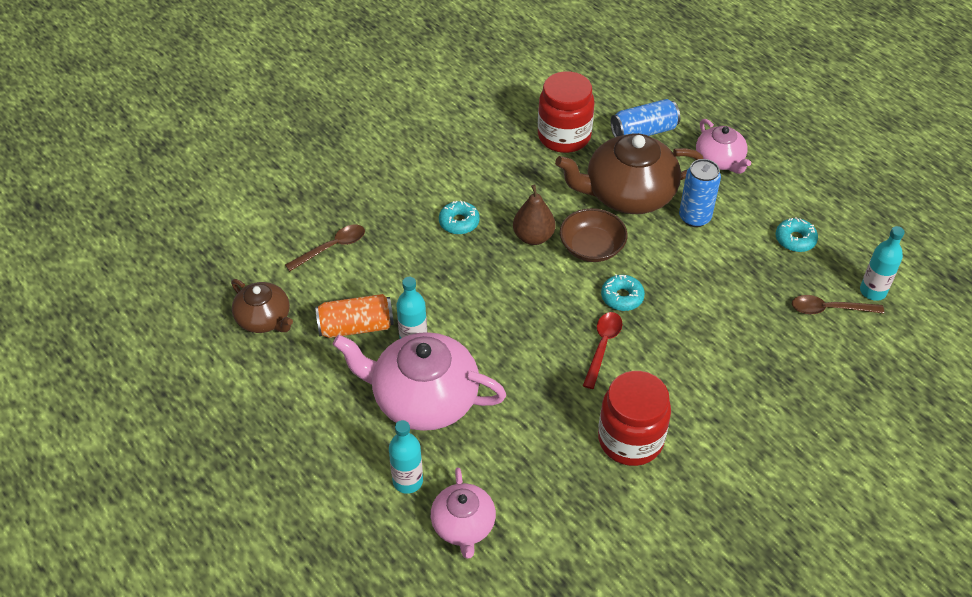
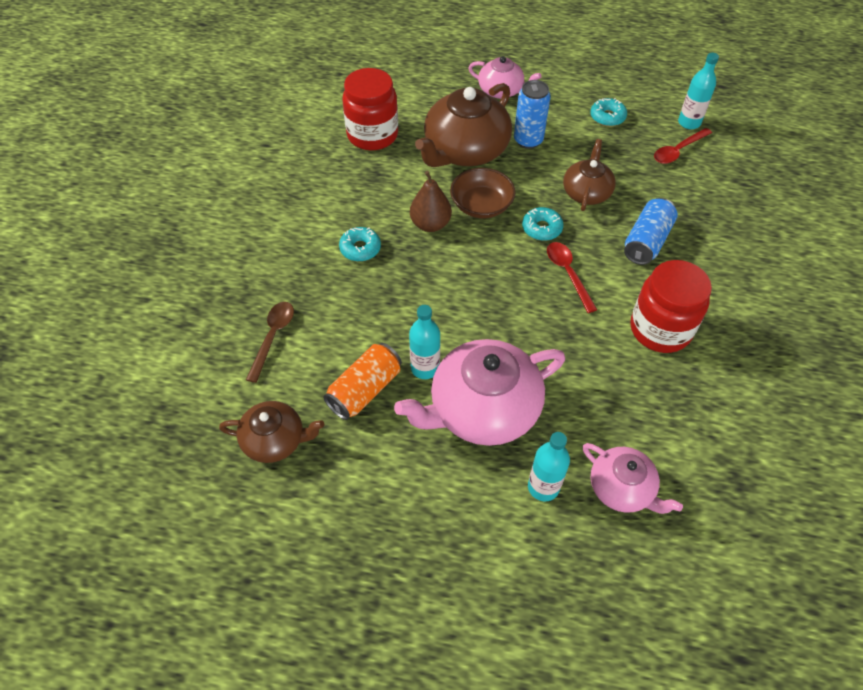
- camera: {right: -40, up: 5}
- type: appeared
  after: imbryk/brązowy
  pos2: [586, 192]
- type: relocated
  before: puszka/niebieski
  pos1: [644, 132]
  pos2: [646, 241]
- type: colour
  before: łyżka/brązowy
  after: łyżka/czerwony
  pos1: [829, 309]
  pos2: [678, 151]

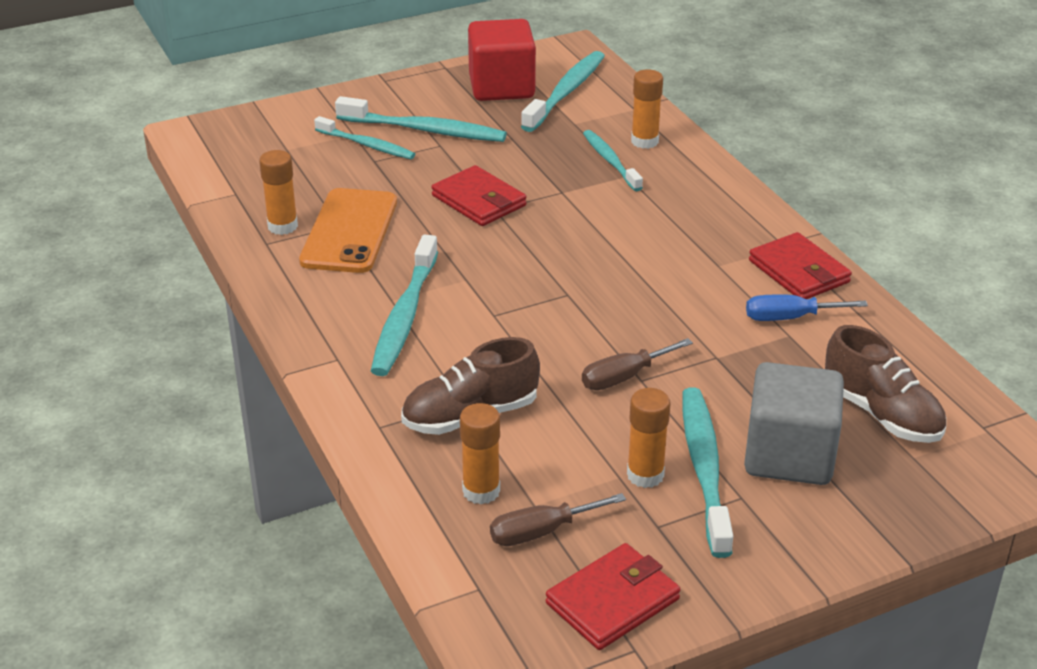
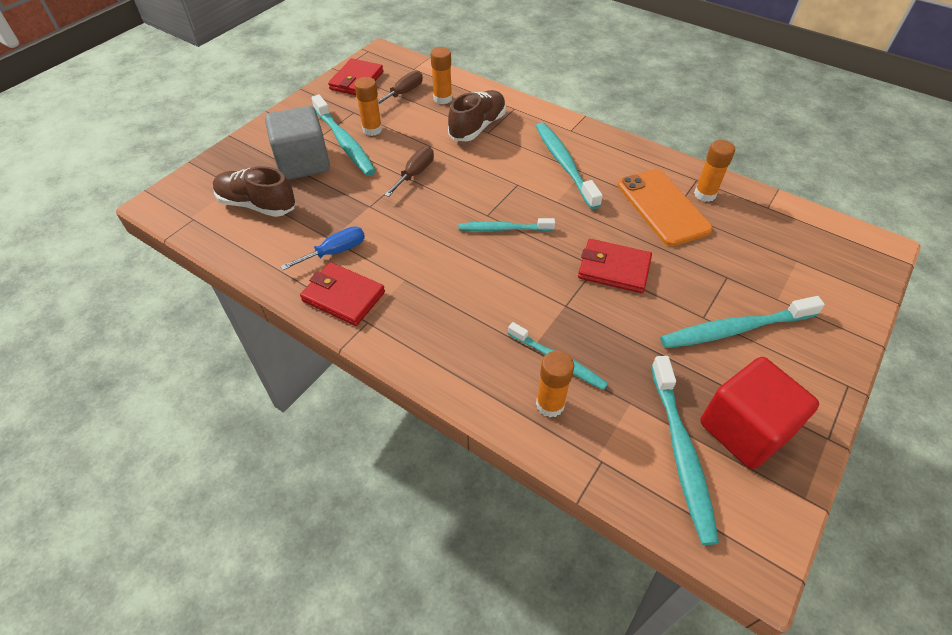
- camera: {right: 150, up: 15}
- type: relocated
  before: szczoteczka do zębów/turkusowy
  pos1: [367, 145]
  pos2: [503, 229]

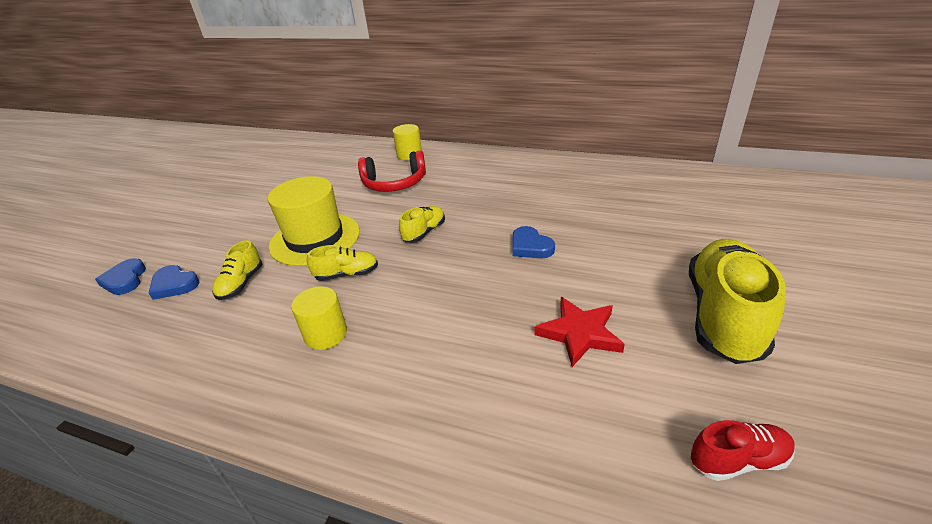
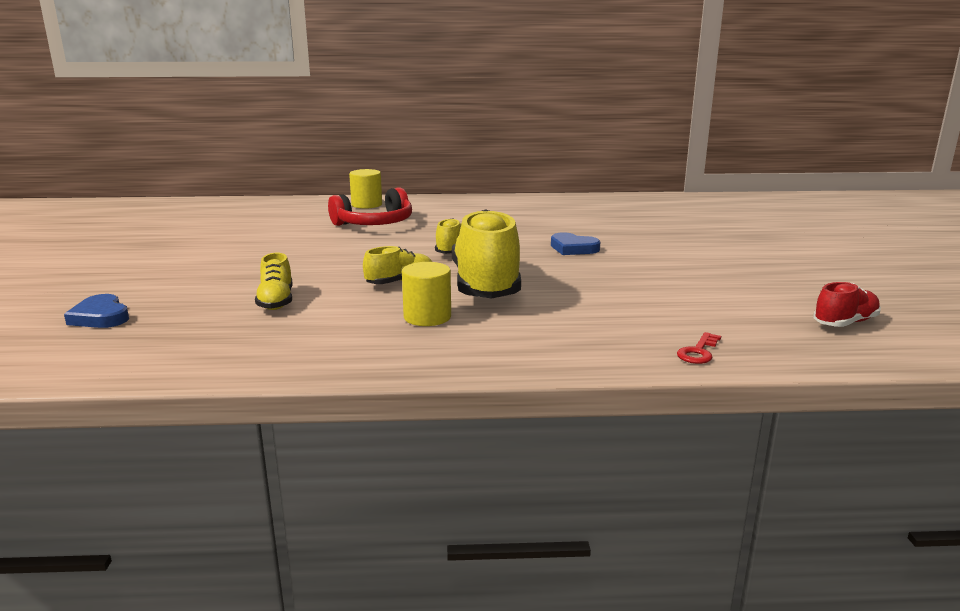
- camera: {right: -25, up: -15}
- type: relocated
  before: but/żółty
  pos1: [723, 316]
  pos2: [486, 286]
- type: appeared
  after: klucz/czerwony
  pos2: [698, 352]
- type: missing
  before: serce/niebieski
  pos1: [174, 285]
- type: missing
  before: kapelusz/żółty
  pos1: [315, 238]
- type: missing
  before: gwiazda/czerwony
  pos1: [579, 333]

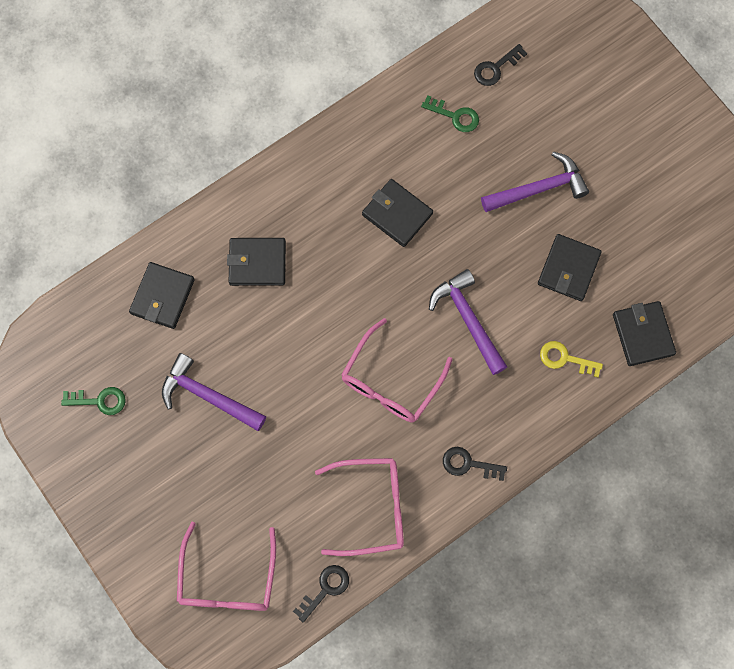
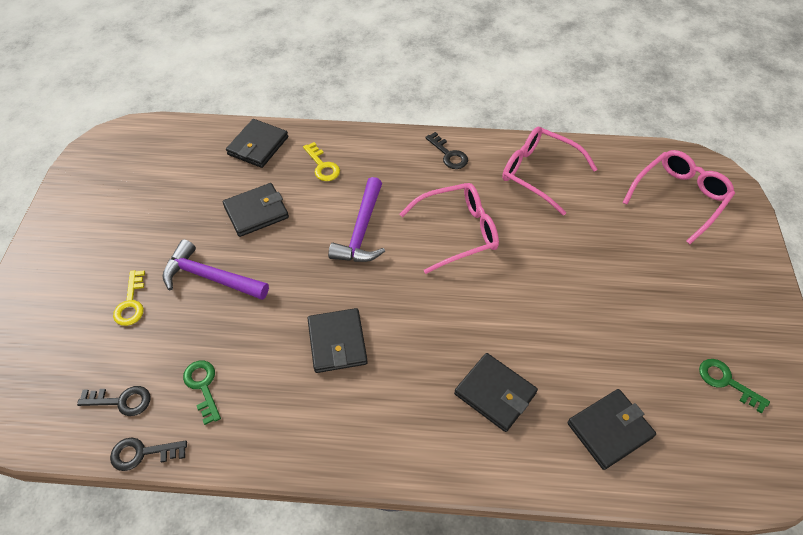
- camera: {right: -140, up: -20}
- type: relocated
  before: klucz/czarny
  pos1: [325, 589]
  pos2: [142, 453]
- type: appeared
  after: klucz/żółty
  pos2: [131, 303]
- type: missing
  before: młotek/fioletowy
  pos1: [208, 396]

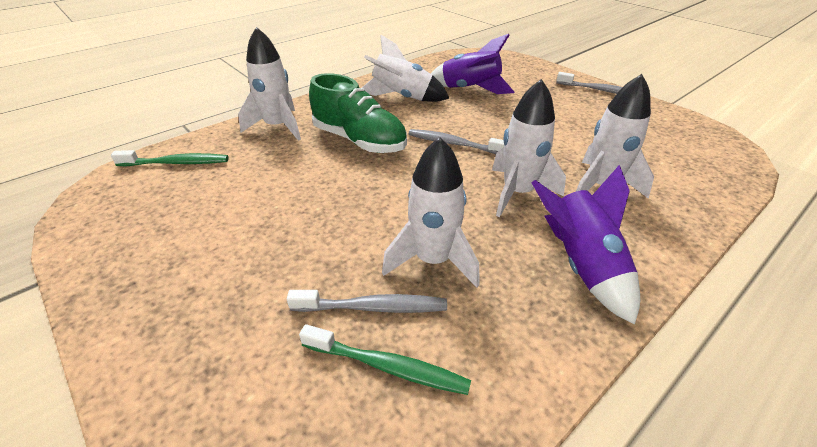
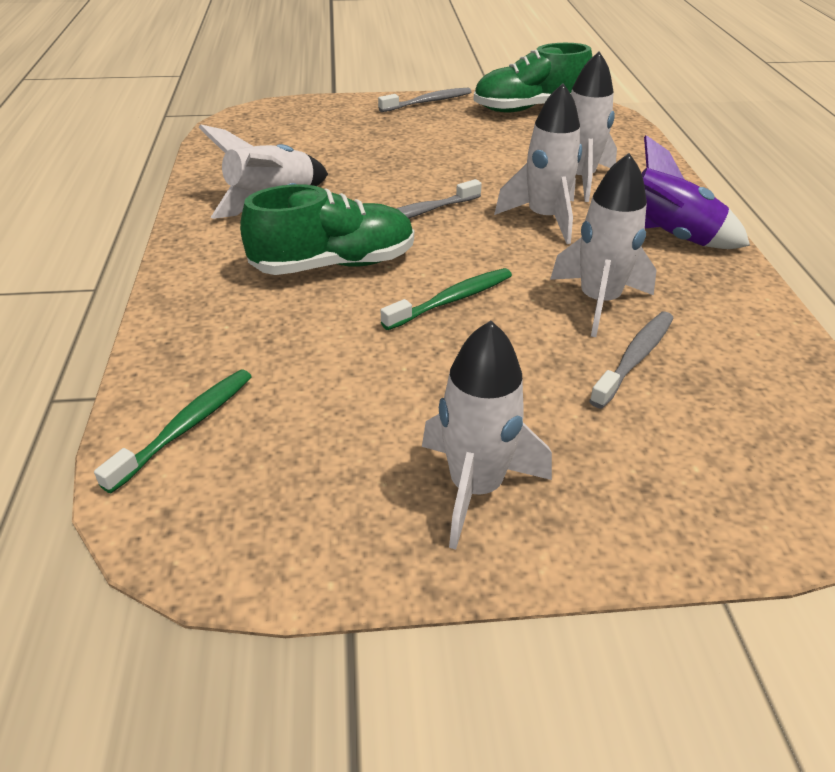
- camera: {right: -55, up: 0}
- type: relocated
  before: szczoteczka do zębów/zielony
  pos1: [387, 366]
  pos2: [451, 300]
- type: relocated
  before: rakieta/biały
  pos1: [278, 127]
  pos2: [475, 487]
- type: appeared
  after: but/zielony
  pos2: [529, 109]
- type: missing
  before: rakieta/fioletowy
  pos1: [470, 89]

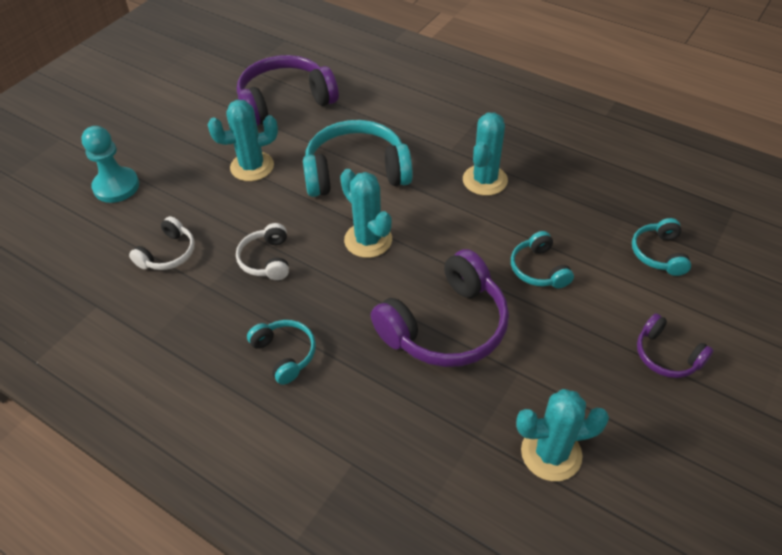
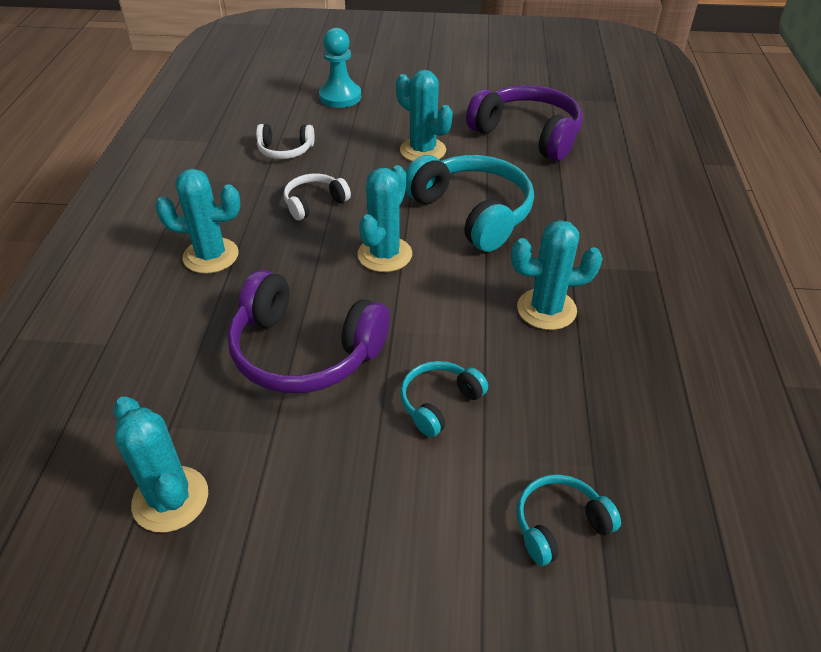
- camera: {right: 60, up: -5}
- type: exchanged
  before: słuchawki/turkusowy
  after: kaktus/turkusowy
  pos1: [285, 354]
  pos2: [211, 256]
- type: missing
  before: słuchawki/fioletowy
  pos1: [666, 355]

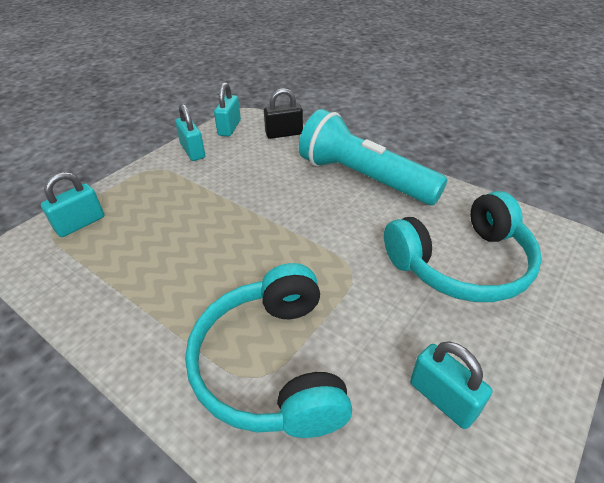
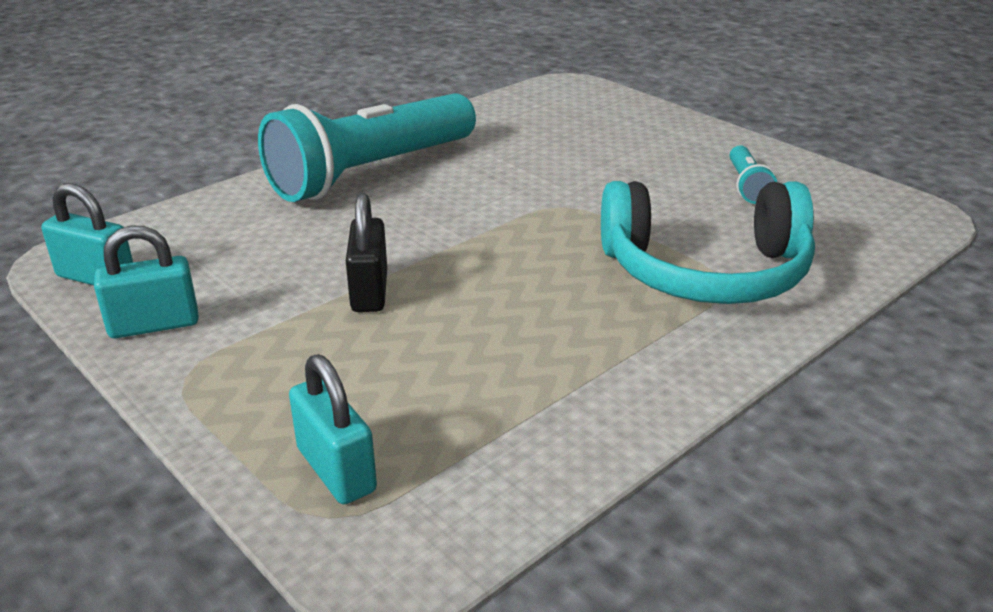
- camera: {right: -80, up: -10}
- type: relocated
  before: kłódka/czarny
  pos1: [284, 134]
  pos2: [369, 291]
- type: exchanged
  before: kłódka/turkusowy
  after: latarka/turkusowy
  pos1: [442, 398]
  pos2: [747, 186]
- type: missing
  before: słuchawki/turkusowy
  pos1: [461, 263]

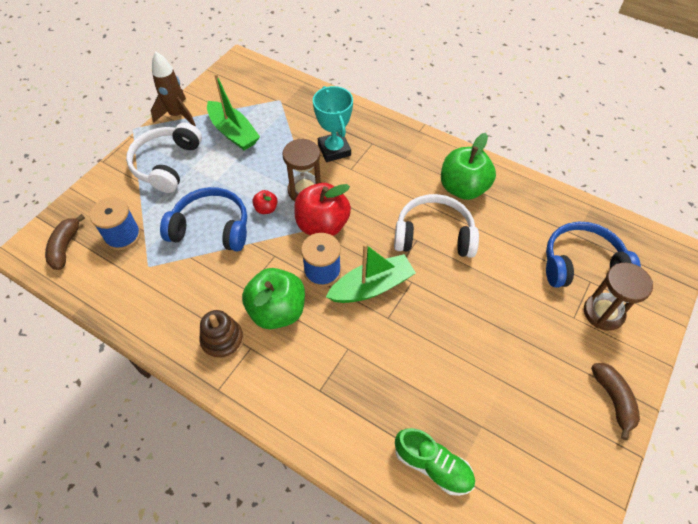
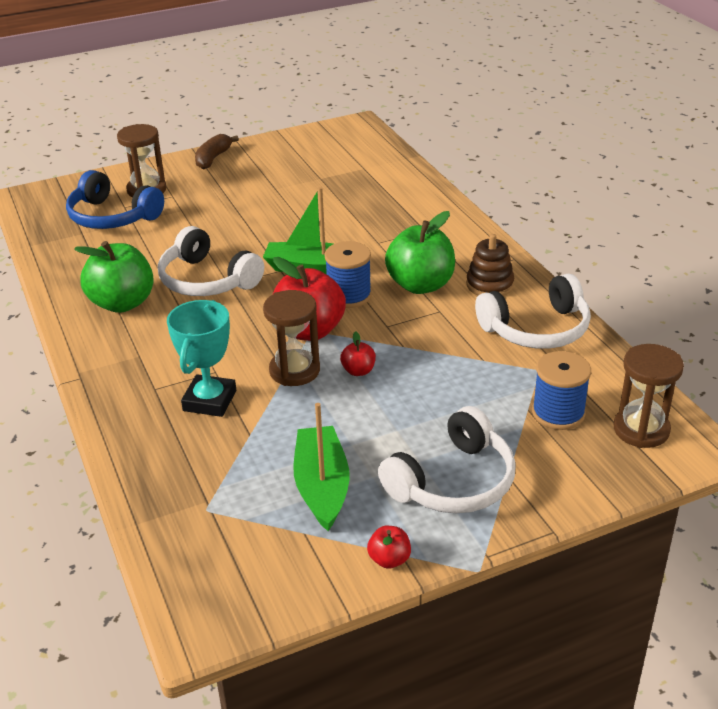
- camera: {right: -145, up: -20}
- type: exchanged
  before: rakieta/brązowy
  after: jabłko/czerwony
  pos1: [177, 115]
  pos2: [389, 559]
- type: appeared
  after: słuchawki/biały
  pos2: [537, 329]
- type: exchanged
  before: banan/brązowy
  after: klepsydra/brązowy
  pos1: [65, 247]
  pos2: [641, 430]
- type: missing
  before: słuchawki/niebieski
  pos1: [211, 228]
- type: missing
  before: but/zielony
  pos1: [433, 465]

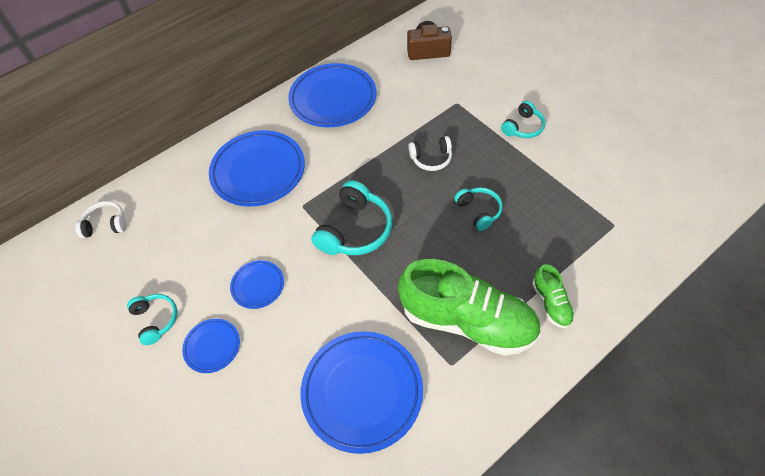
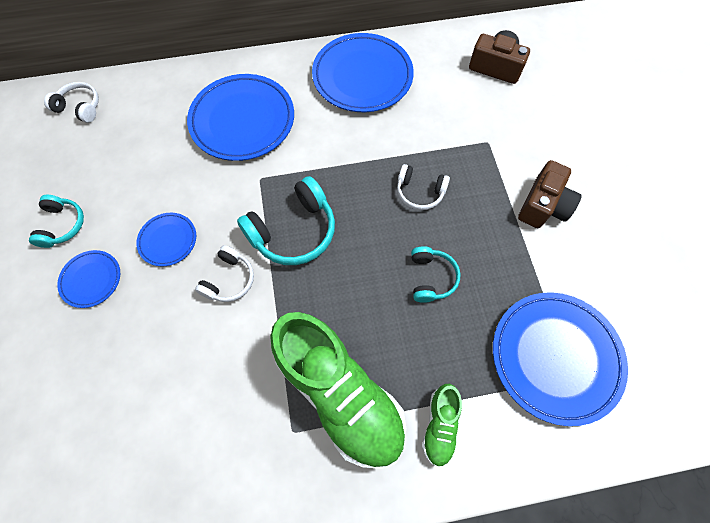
- camera: {right: 25, up: 10}
- type: appeared
  after: słuchawki/biały
  pos2: [229, 280]
- type: relocated
  before: talerz/niebieski
  pos1: [362, 392]
  pos2: [555, 357]
- type: exchanged
  before: słuchawki/turkusowy
  after: aparat fotograficzny/brązowy
  pos1: [523, 127]
  pos2: [543, 206]

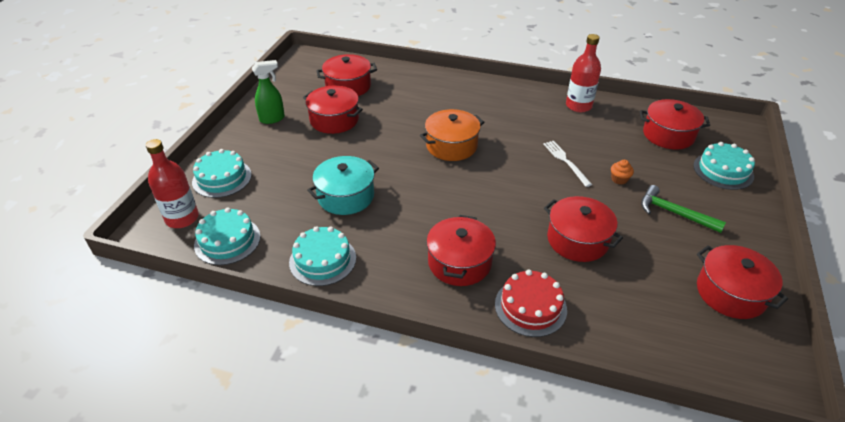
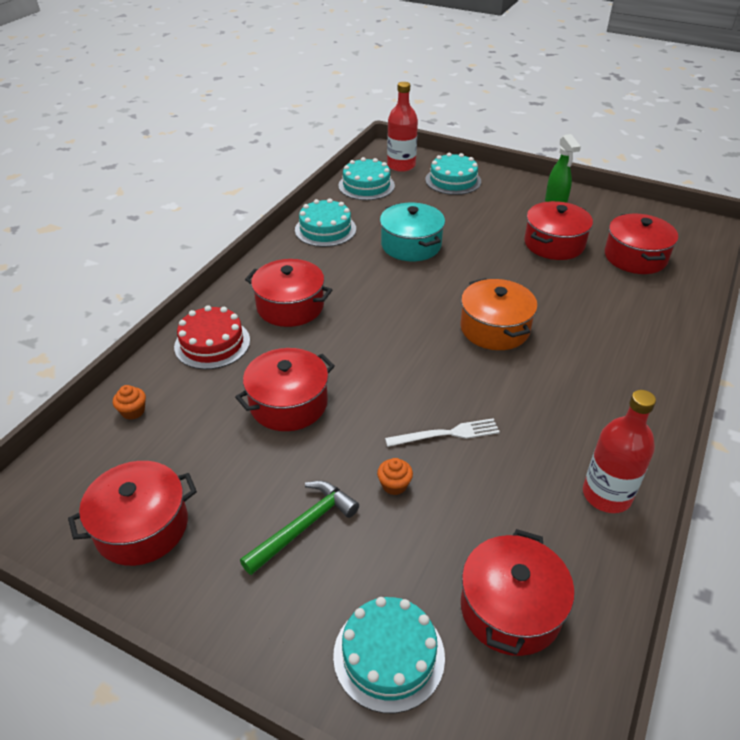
- camera: {right: 100, up: 0}
- type: appeared
  after: muffinka/pomarańczowy
  pos2: [133, 411]

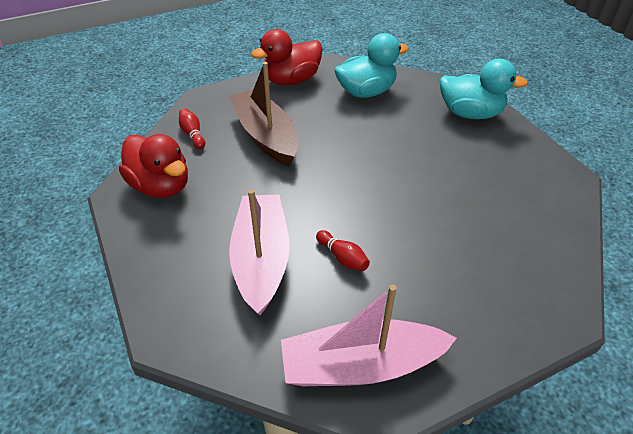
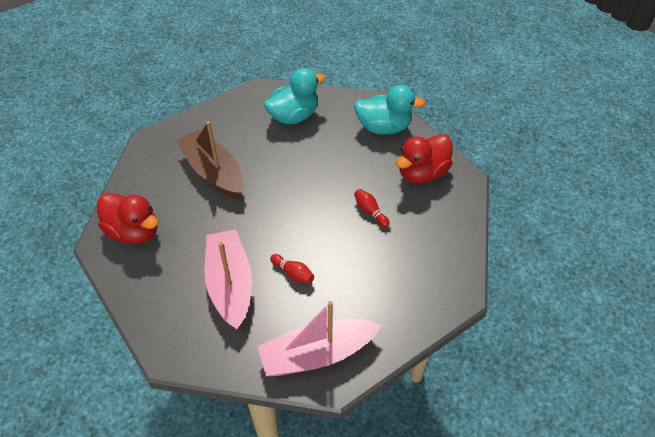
- camera: {right: -10, up: 5}
- type: relocated
  before: kręgiel/czerwony
  pos1: [193, 134]
  pos2: [370, 212]
- type: relocated
  before: kaczka/czerwony
  pos1: [291, 80]
  pos2: [422, 173]

